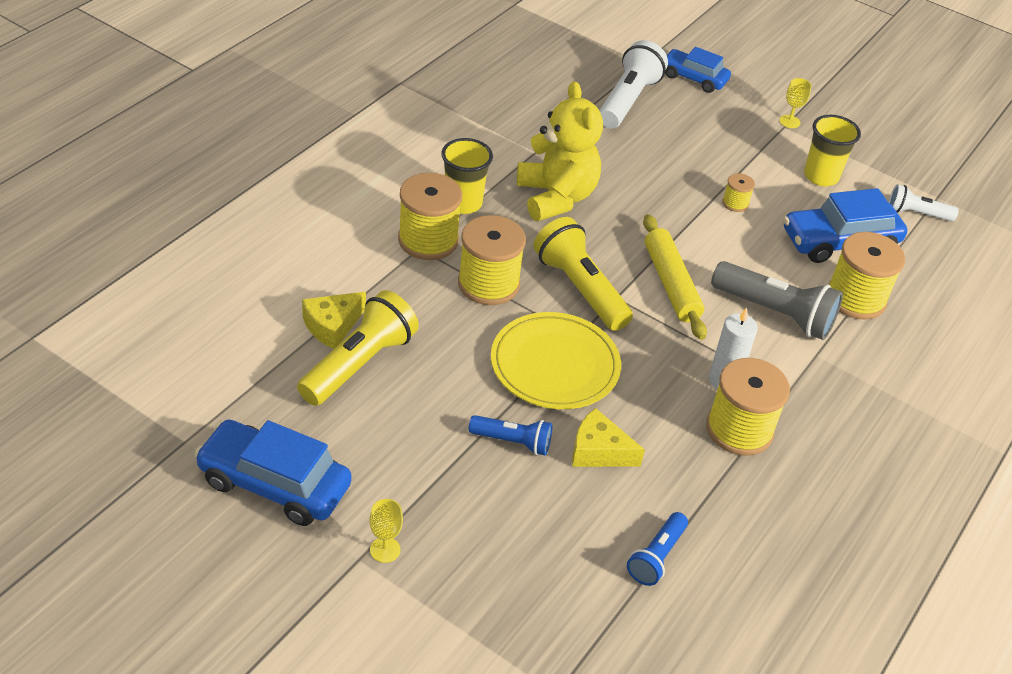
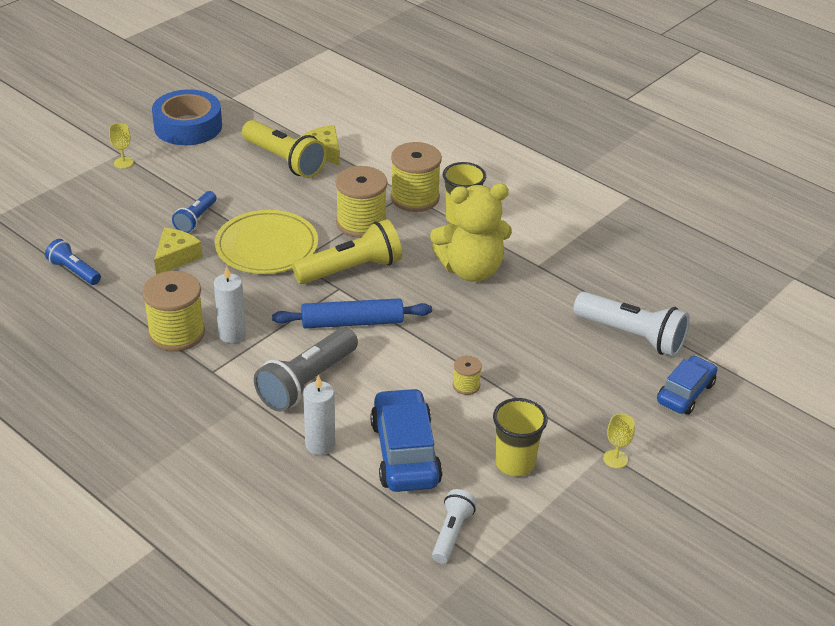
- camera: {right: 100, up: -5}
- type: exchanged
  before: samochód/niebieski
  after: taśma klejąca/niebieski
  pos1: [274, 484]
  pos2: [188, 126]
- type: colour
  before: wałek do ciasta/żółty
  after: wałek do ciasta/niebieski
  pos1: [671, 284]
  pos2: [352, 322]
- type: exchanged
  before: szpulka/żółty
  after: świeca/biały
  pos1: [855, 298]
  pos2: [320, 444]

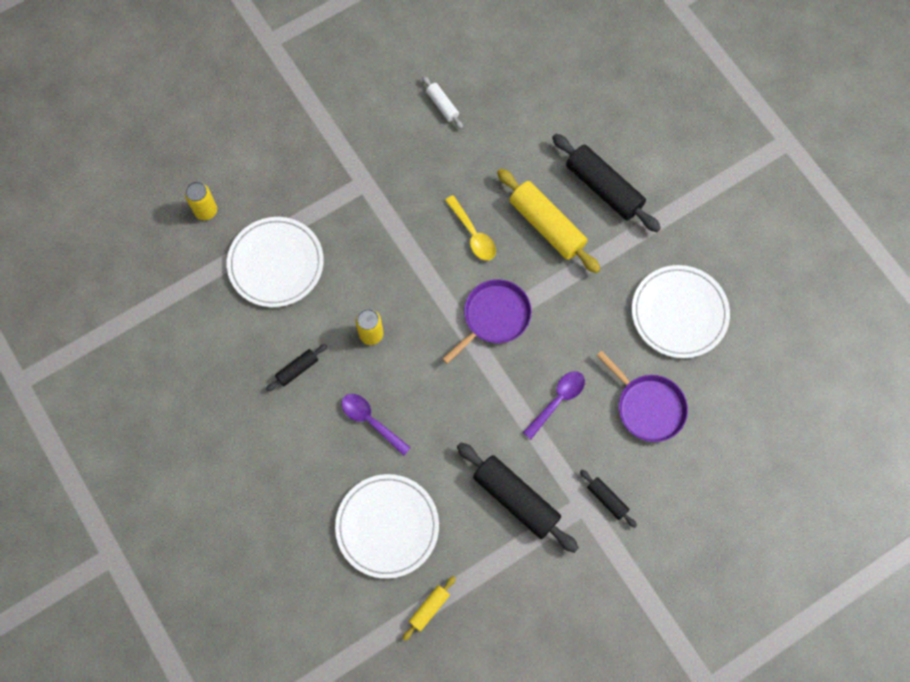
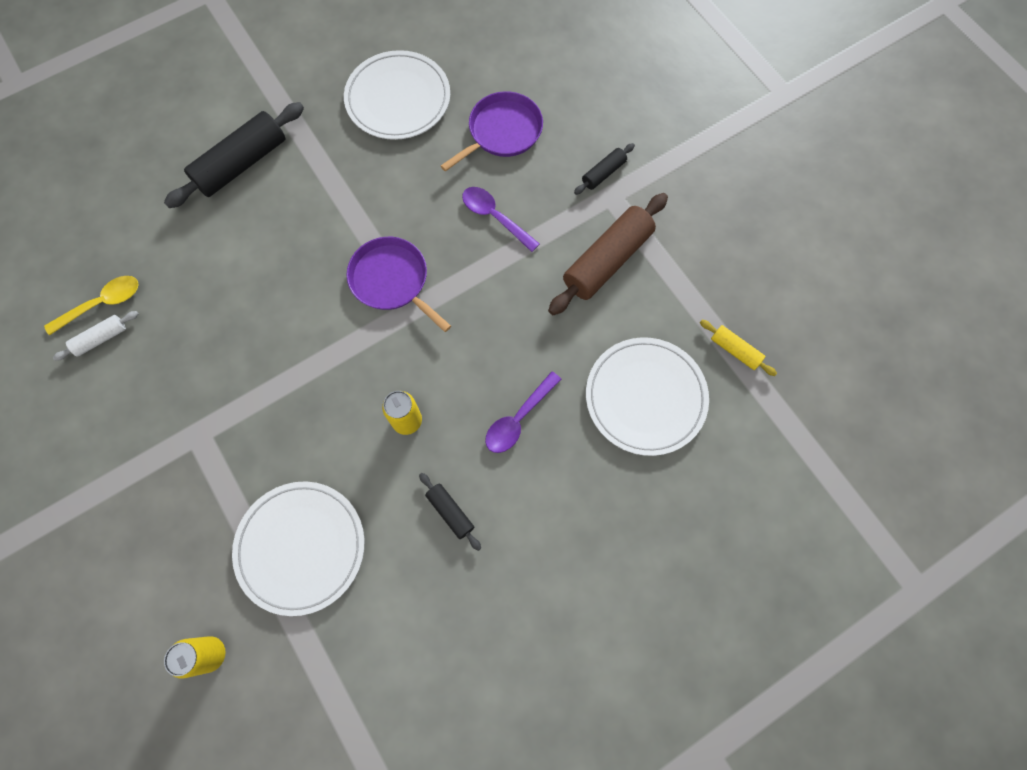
- camera: {right: -90, up: 0}
- type: relocated
  before: łyżka/żółty
  pos1: [473, 234]
  pos2: [102, 303]
- type: colour
  before: wałek do ciasta/czarny
  after: wałek do ciasta/brązowy
  pos1: [516, 499]
  pos2: [607, 261]
- type: missing
  before: wałek do ciasta/żółty
  pos1: [546, 226]

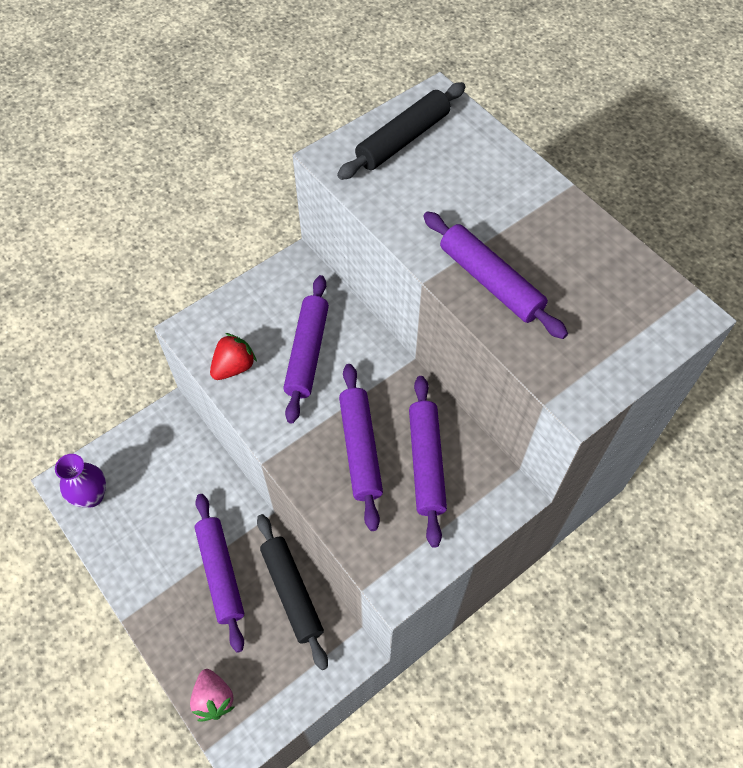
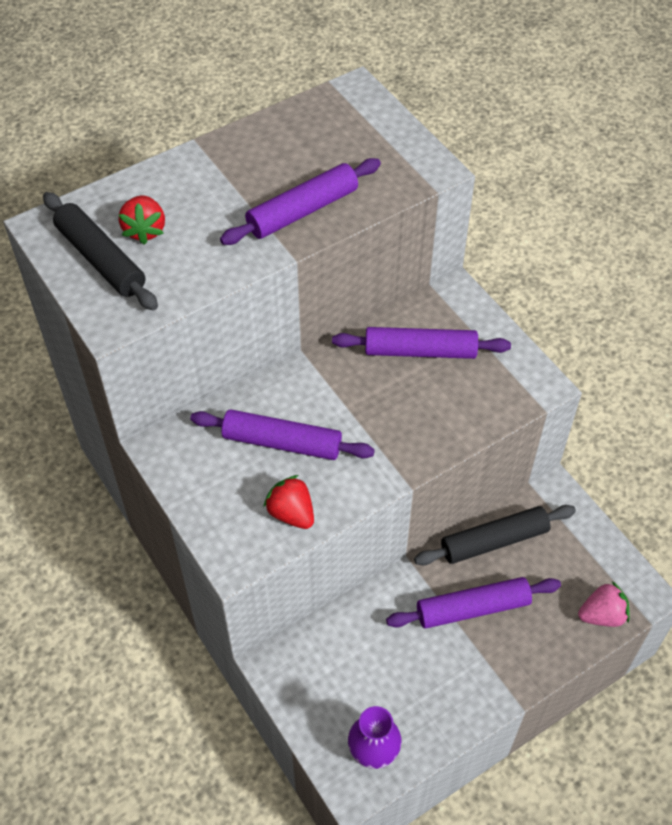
- camera: {right: -85, up: -5}
- type: appeared
  after: truskawka/czerwony
  pos2: [145, 230]
- type: missing
  before: wałek do ciasta/fioletowy
  pos1: [360, 449]

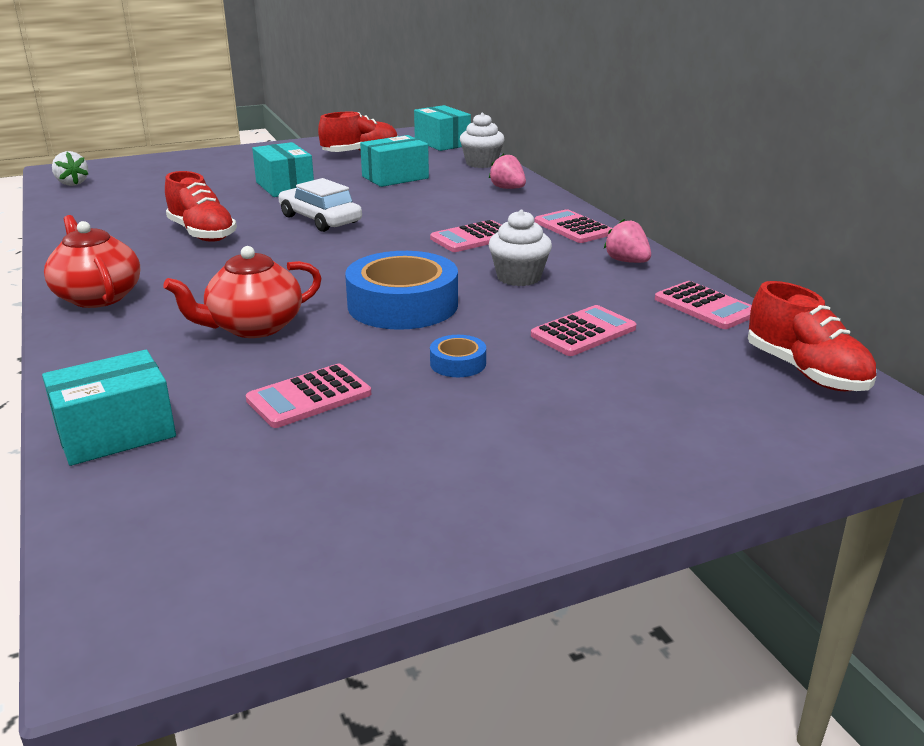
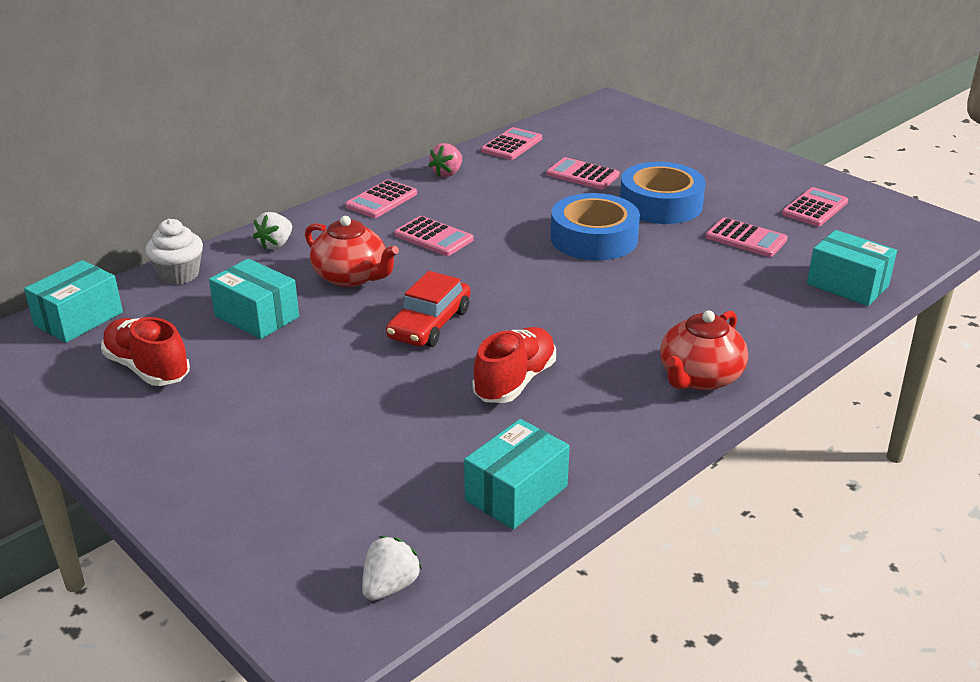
- camera: {right: -110, up: 5}
- type: colour
  before: truskawka/różowy
  after: truskawka/biały
  pos1: [508, 188]
  pos2: [275, 244]
- type: relocated
  before: imbryk/czerwony
  pos1: [254, 327]
  pos2: [351, 277]
- type: colour
  before: samochód/biały
  after: samochód/czerwony
  pos1: [320, 219]
  pos2: [429, 324]
- type: relocated
  before: pudełko/turkusowy
  pos1: [285, 186]
  pos2: [516, 493]
- type: size
  before: taśma klejąca/niebieski
  pos1: [458, 363]
  pos2: [660, 204]
  scale: 2.24
- type: appeared
  after: kalkulator/różowy
  pos2: [815, 208]
- type: missing
  before: muffinka/biały
  pos1: [519, 277]
- type: missing
  before: but/czerwony
  pos1: [805, 372]

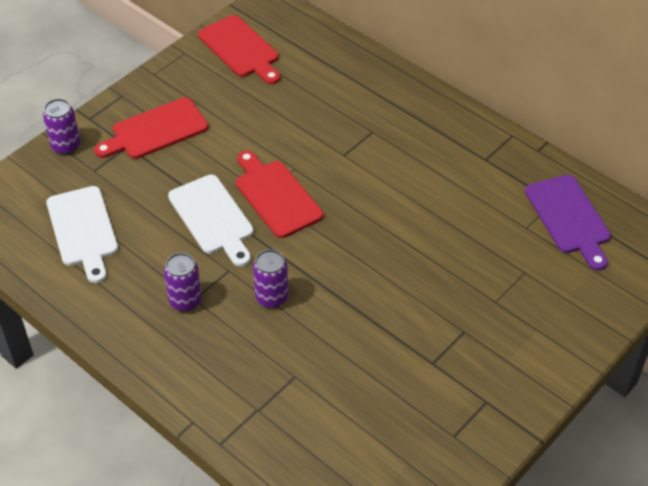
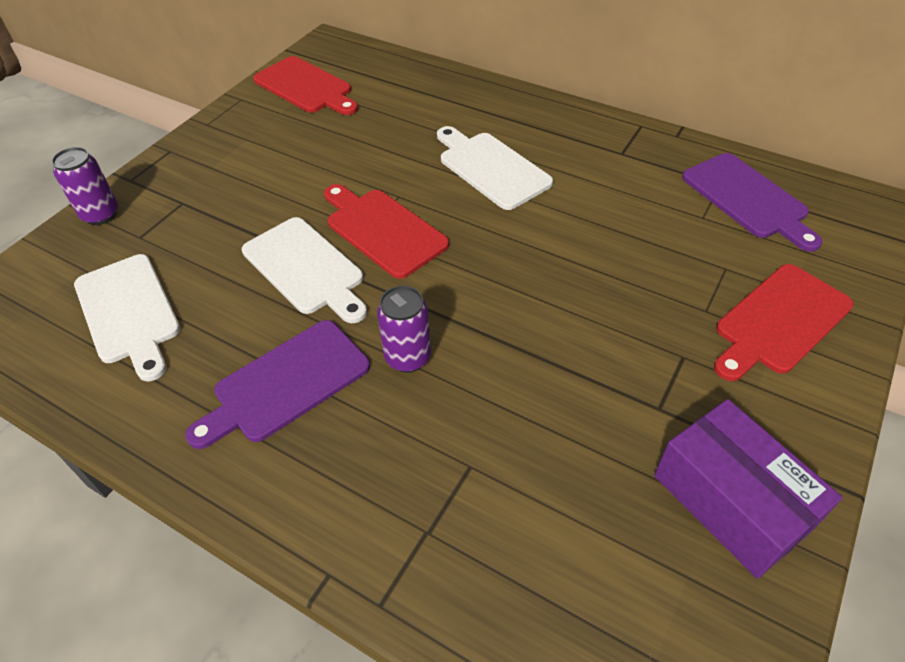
- camera: {right: -10, up: 0}
- type: exchanged
  before: puszka/fioletowy
  after: deska do krojenia/fioletowy
  pos1: [185, 301]
  pos2: [286, 383]
- type: appeared
  after: deska do krojenia/biały
  pos2: [491, 168]
- type: appeared
  after: pudełko/fioletowy
  pos2: [731, 501]
- type: relocated
  before: deska do krojenia/czerwony
  pos1: [155, 130]
  pos2: [779, 321]

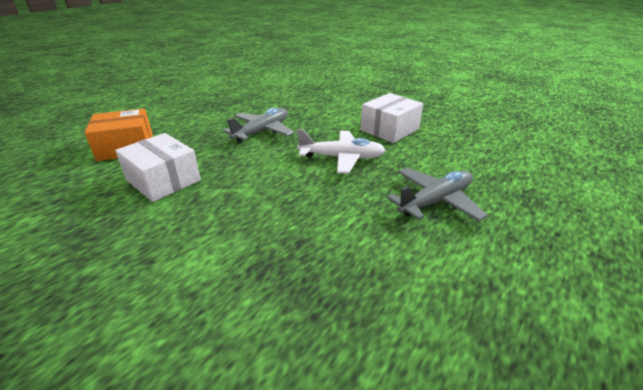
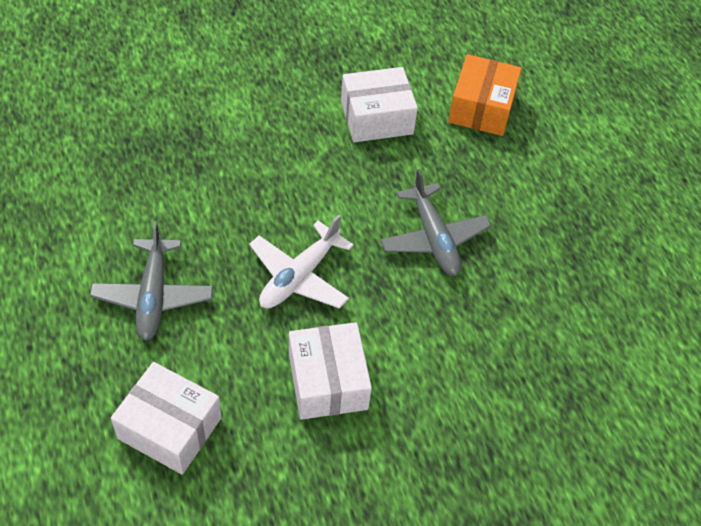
- camera: {right: 120, up: 20}
- type: appeared
  after: pudełko/biały
  pos2: [170, 428]

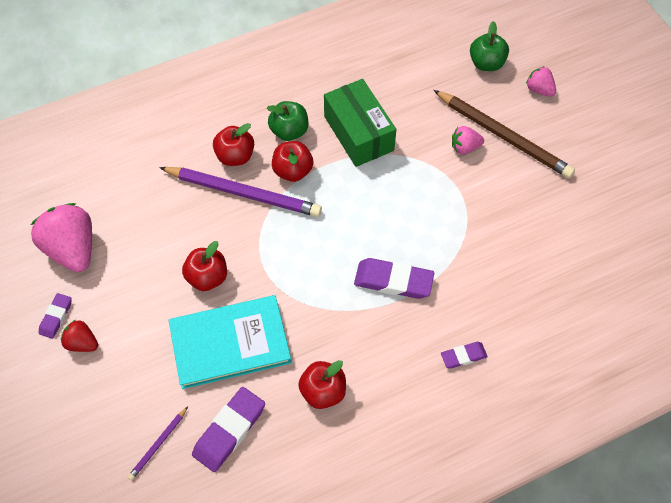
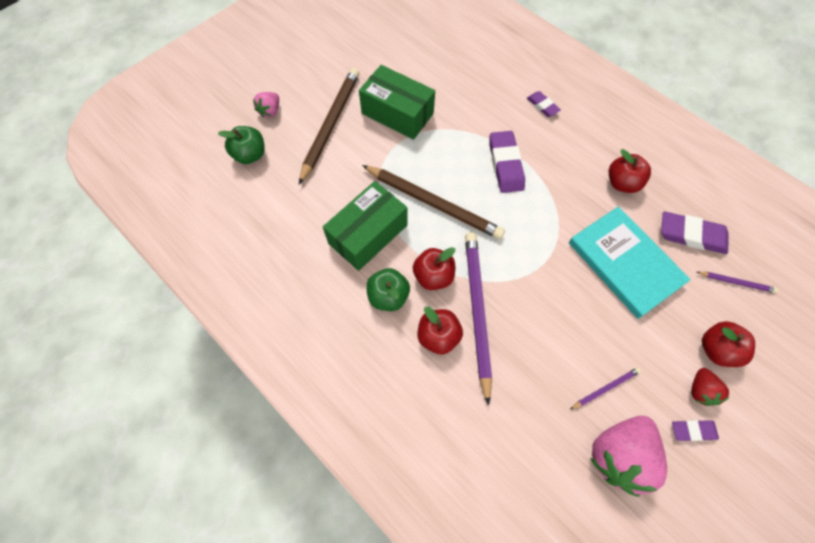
- camera: {right: -110, up: 5}
- type: appeared
  after: pudełko/zielony
  pos2: [397, 113]
- type: appeared
  after: ołówek/brązowy
  pos2: [433, 203]
- type: appeared
  after: ołówek/fioletowy
  pos2: [605, 388]
- type: relocated
  before: jabłko/czerwony
  pos1: [207, 277]
  pos2: [716, 349]
- type: missing
  before: truskawka/różowy
  pos1: [465, 147]

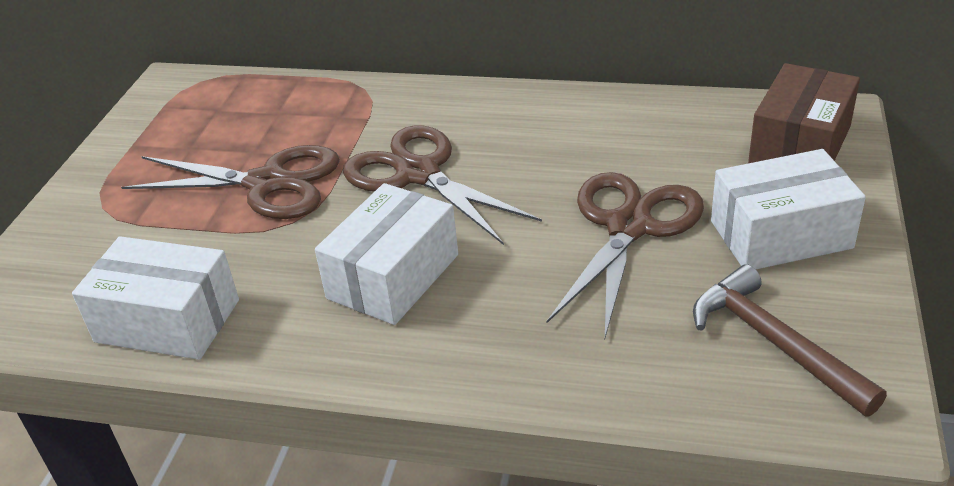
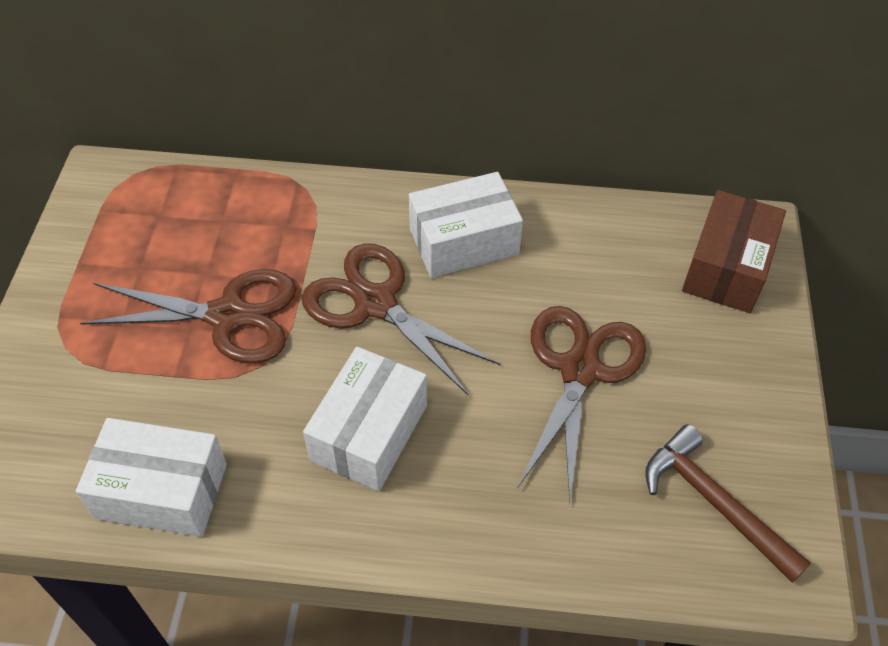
- camera: {right: -10, up: 15}
- type: relocated
  before: pudełko/biały
  pos1: [780, 234]
  pos2: [463, 241]

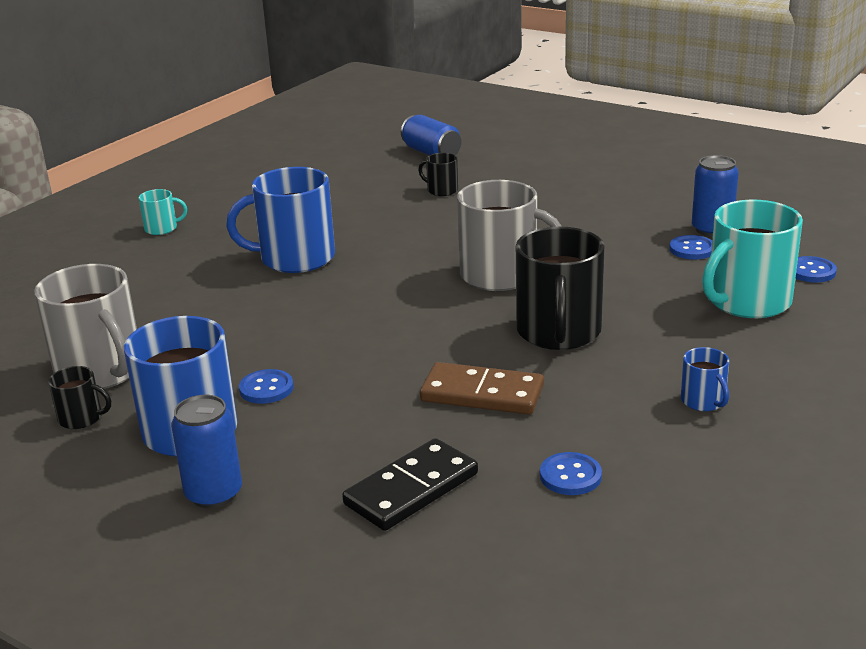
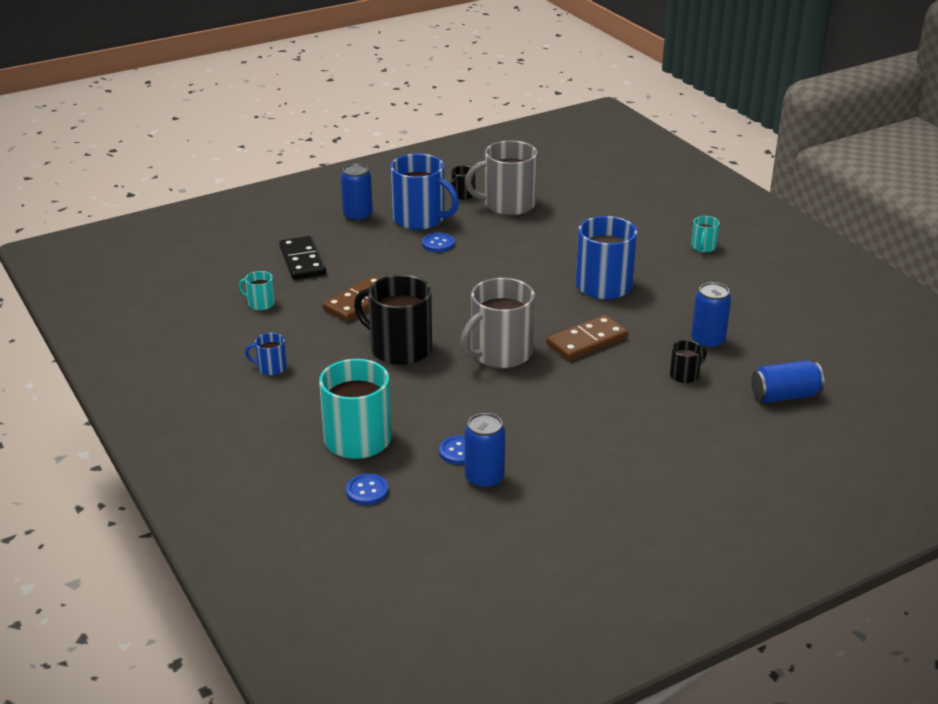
- camera: {right: 115, up: 5}
- type: exchanged
  before: guzik/niebieski
  after: kubek/turkusowy
  pos1: [570, 476]
  pos2: [260, 303]
- type: appeared
  after: kostka domina/brązowy
  pos2: [586, 341]
- type: appeared
  after: puszka/niebieski
  pos2: [708, 341]

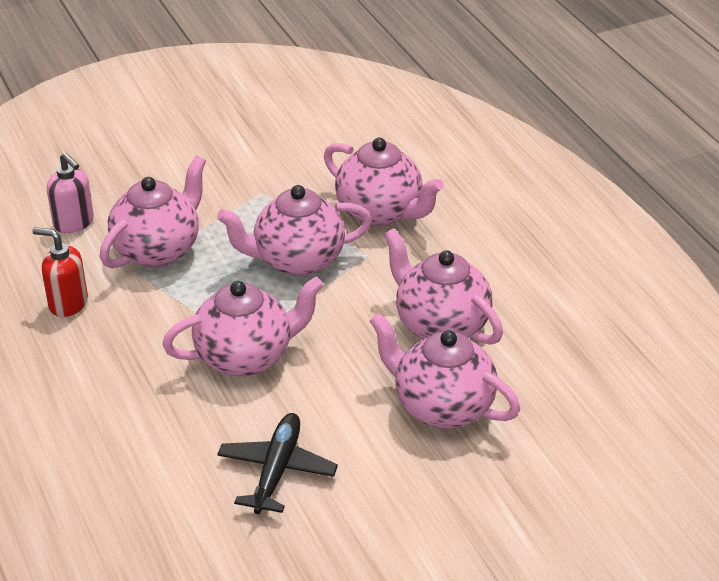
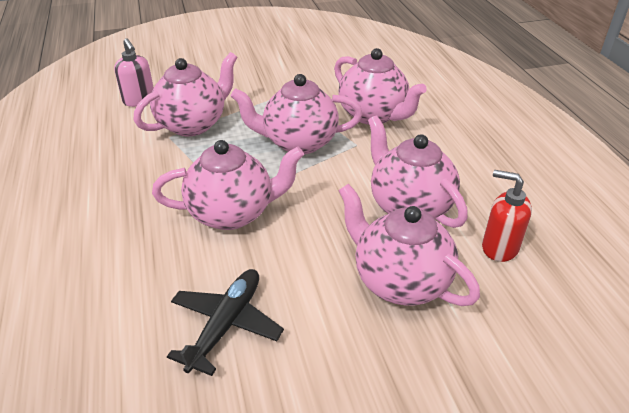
- camera: {right: 10, up: 0}
- type: relocated
  before: dozownik mydła/czerwony
  pos1: [68, 303]
  pos2: [499, 247]

